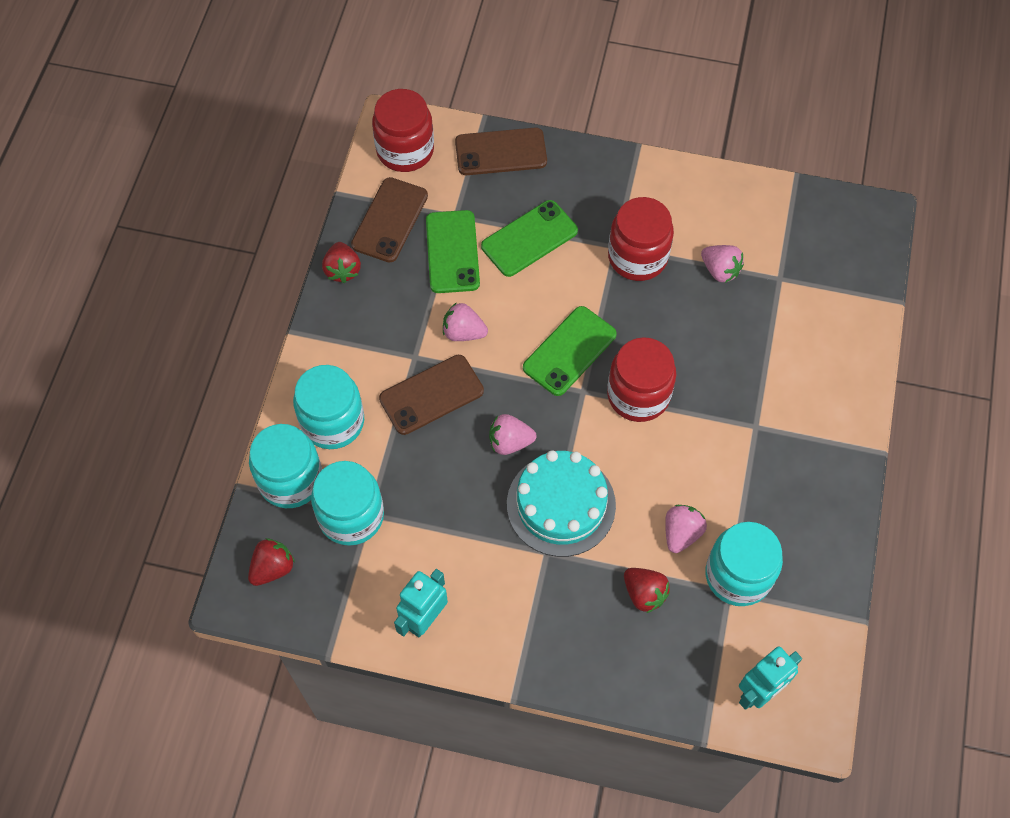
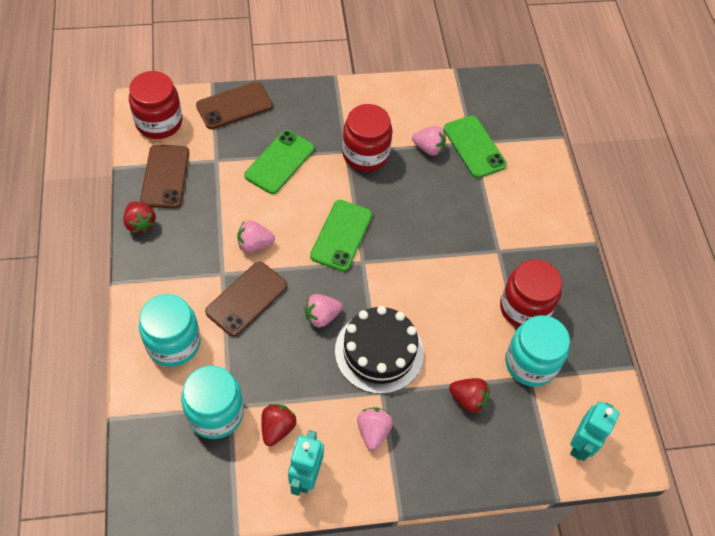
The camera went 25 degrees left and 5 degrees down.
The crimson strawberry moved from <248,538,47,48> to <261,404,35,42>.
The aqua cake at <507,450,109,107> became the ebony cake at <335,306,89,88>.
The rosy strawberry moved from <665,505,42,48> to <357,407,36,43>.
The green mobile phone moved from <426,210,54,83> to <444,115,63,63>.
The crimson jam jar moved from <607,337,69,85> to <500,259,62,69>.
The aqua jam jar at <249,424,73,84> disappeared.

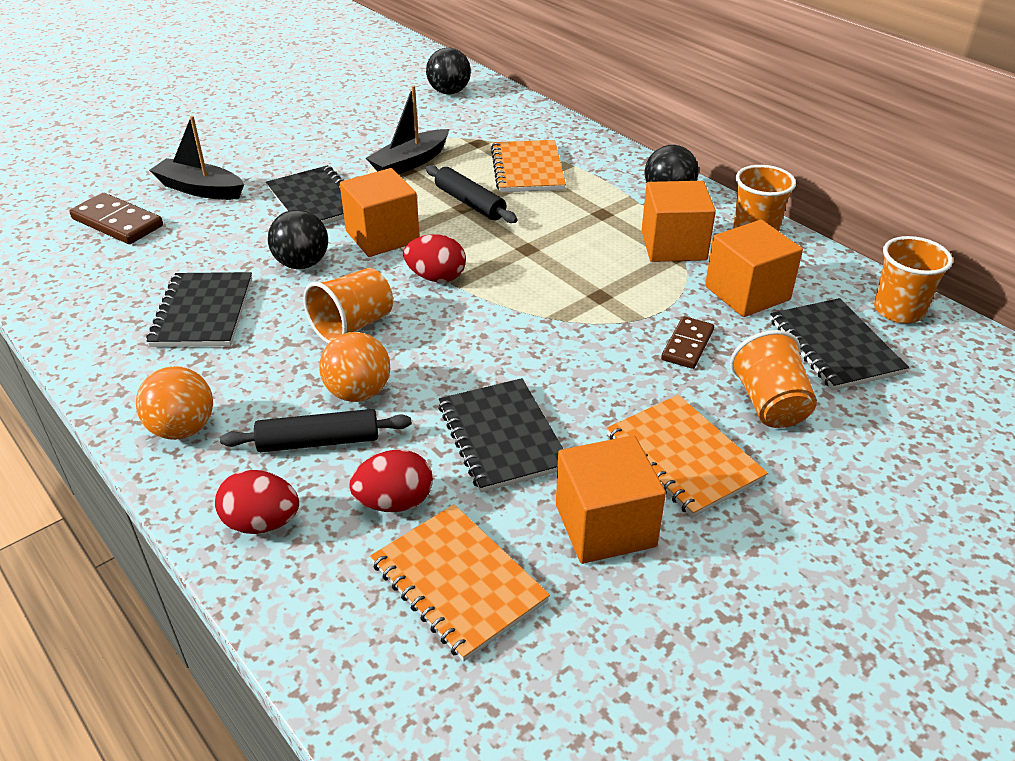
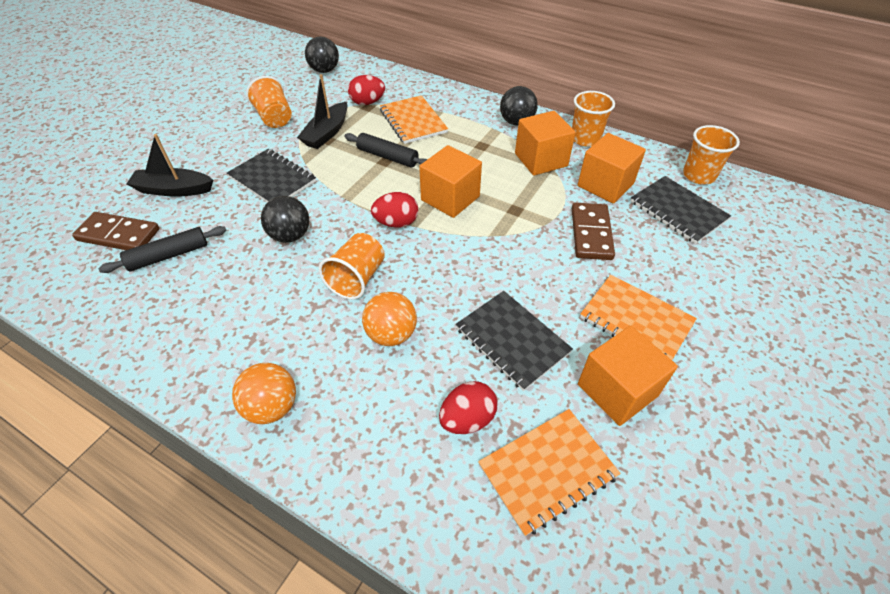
The camera went 20 degrees left and 10 degrees up.
The ebony pastry roller moved from <220,409,192,43> to <99,226,128,47>.
The orange-coloured cup moved from <730,330,87,98> to <246,76,46,52>.
The crimson egg shape moved from <215,470,84,64> to <348,75,37,30>.
The orange-coloured solid cube moved from <340,168,80,89> to <419,145,63,73>.
The orange-coloured notepad at <370,504,180,157> turned 60 degrees counterclockwise.
The dark brown domino at <661,316,53,53> changed to 1.52 times the size.
The ebony notepad at <146,272,106,75> disappeared.

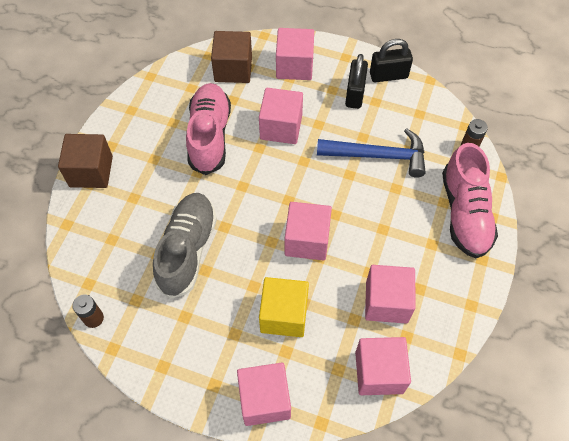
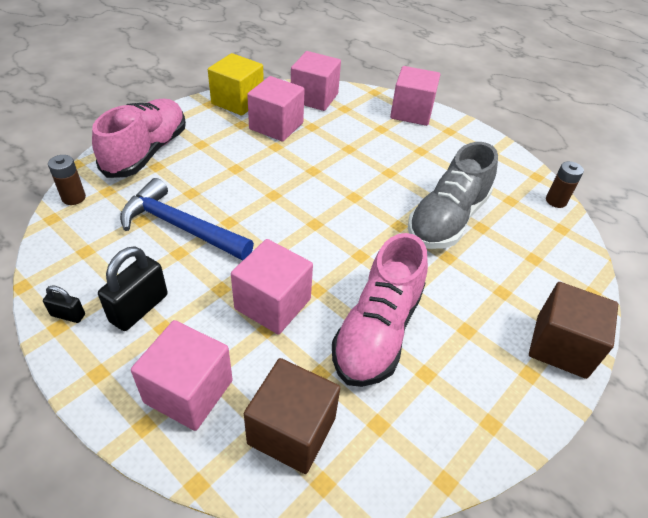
The camera went 160 degrees left and 15 degrees down.
The ebony lock at <370,39,43,43> changed to 0.53 times the size.
The yellow solid cube moved from <259,277,50,60> to <208,53,56,63>.
The rosy solid cube at <285,202,47,59> disappeared.

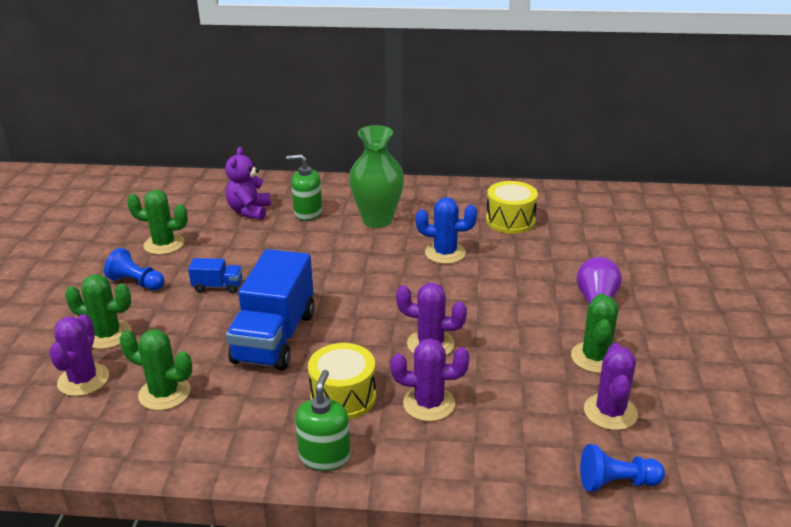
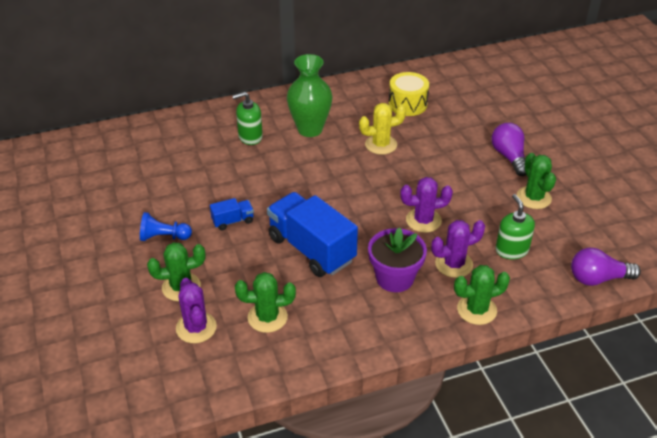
The camera went 25 degrees left and 10 degrees up.
The royal blue truck at <226,249,89,121> turned 150 degrees clockwise.
The royal blue prickly plant at <416,197,61,67> became the yellow prickly plant at <359,103,47,52>.
The yellow toy drum at <308,343,68,76> was replaced by the royal purple flower pot at <368,227,59,65>.
The green prickly plant moved from <127,190,61,65> to <454,265,56,60>.
The green pump bottle moved from <295,370,56,101> to <496,194,39,65>.
The royal blue game pawn at <580,444,85,48> was replaced by the royal purple lightbulb at <571,248,70,38>.
The royal purple stuffed bear at <225,147,46,73> disappeared.
The royal purple prickly plant at <584,343,54,87> disappeared.

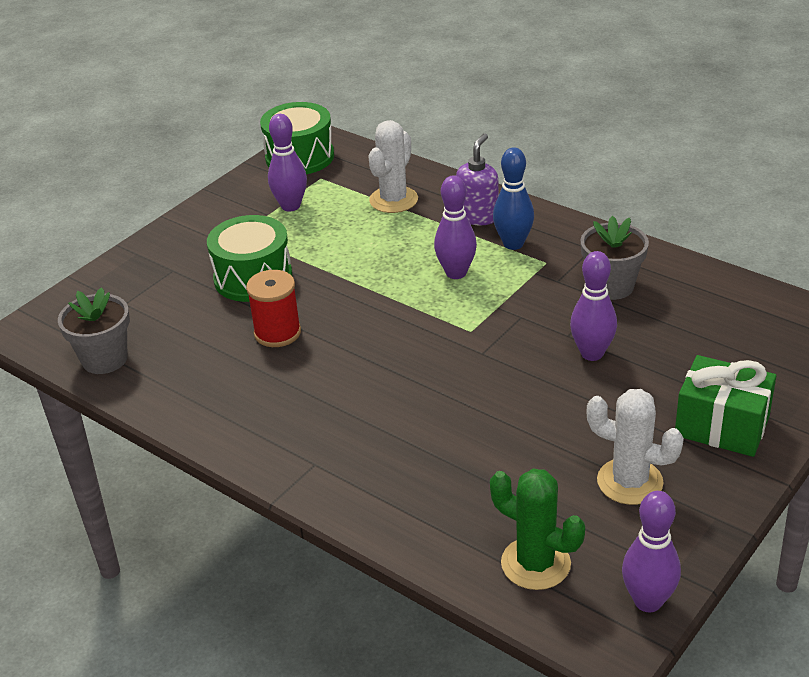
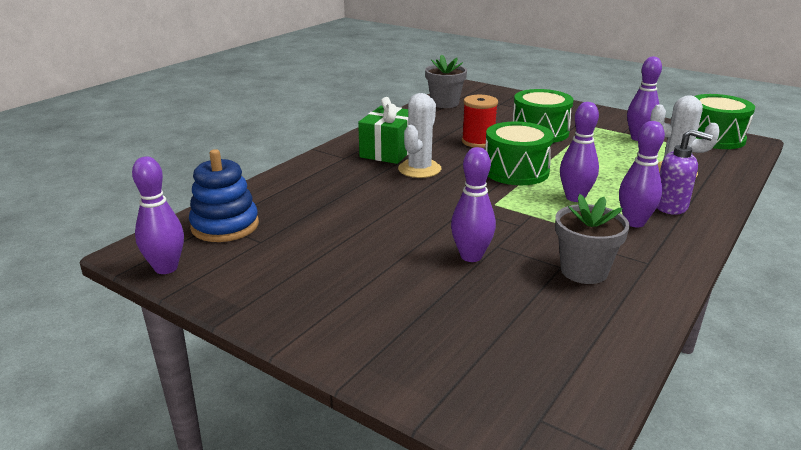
The camera went 85 degrees right and 10 degrees down.
The green prickly plant at <490,469,95,121> was replaced by the royal blue stacking rings at <189,149,70,93>.
The green present moved from <675,355,101,102> to <358,97,50,67>.
The snow-white prickly plant moved from <586,389,98,116> to <398,93,43,85>.
The green toy drum at <485,121,69,64> appeared.
The royal blue bowling pin at <493,147,41,103> became the royal purple bowling pin at <619,121,46,106>.

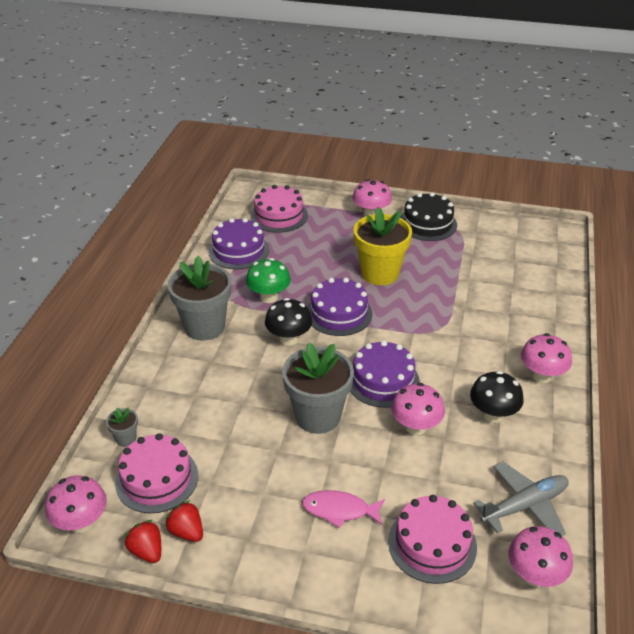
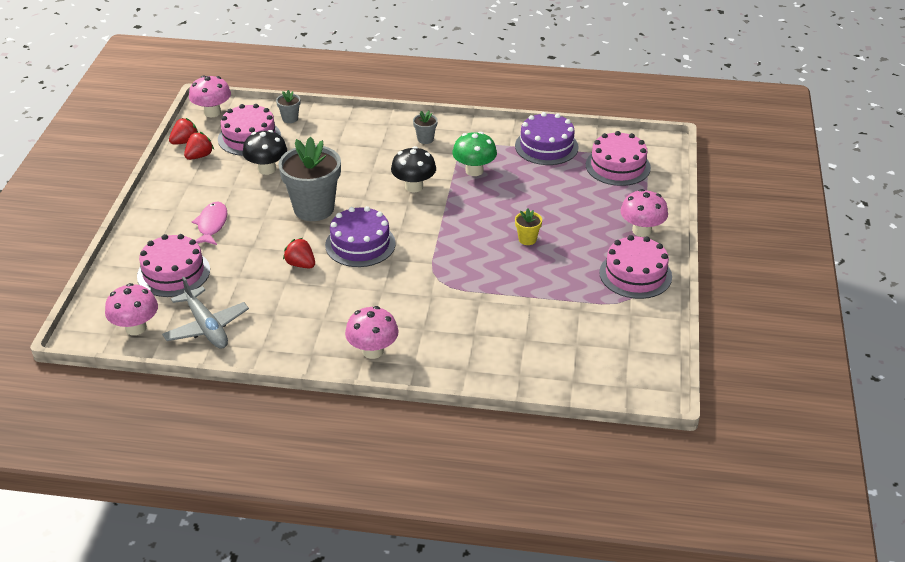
The camera went 85 degrees right and 0 degrees up.
The ebony fungus moved from <470,371,53,52> to <243,130,44,45>.
The rosy fungus at <391,383,54,52> was replaced by the crimson strawberry at <283,238,32,30>.
The grey flower pot at <167,256,64,85> changed to 0.43 times the size.
The yellow flower pot at <354,207,58,78> changed to 0.43 times the size.
The ebony cake at <400,192,57,49> became the rosy cake at <599,235,73,64>.
The royal purple cake at <307,278,66,58> disappeared.

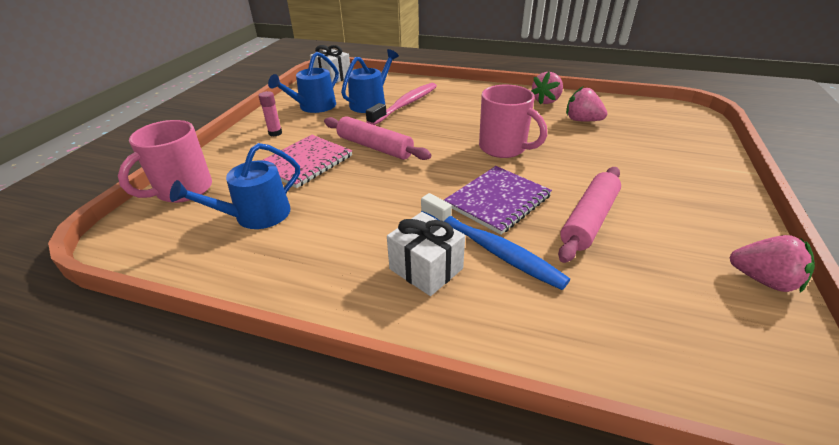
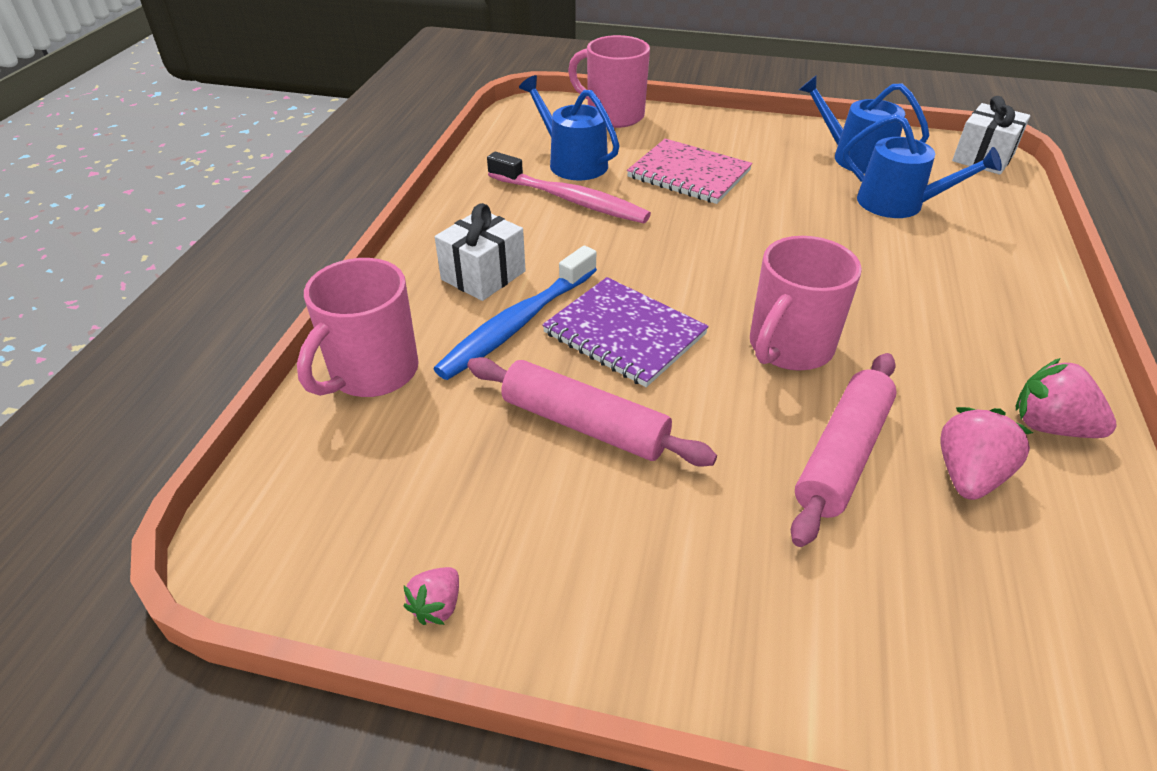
The camera went 85 degrees right and 5 degrees up.
The rosy coffee mug at <297,258,122,139> appeared.
The rosy strawberry at <730,235,85,58> changed to 0.59 times the size.
The rosy dental brush moved from <366,83,71,42> to <487,152,164,71>.
The rosy pastry roller moved from <324,116,107,44> to <791,353,106,194>.
The rosy stick of glue at <259,91,23,45> disappeared.

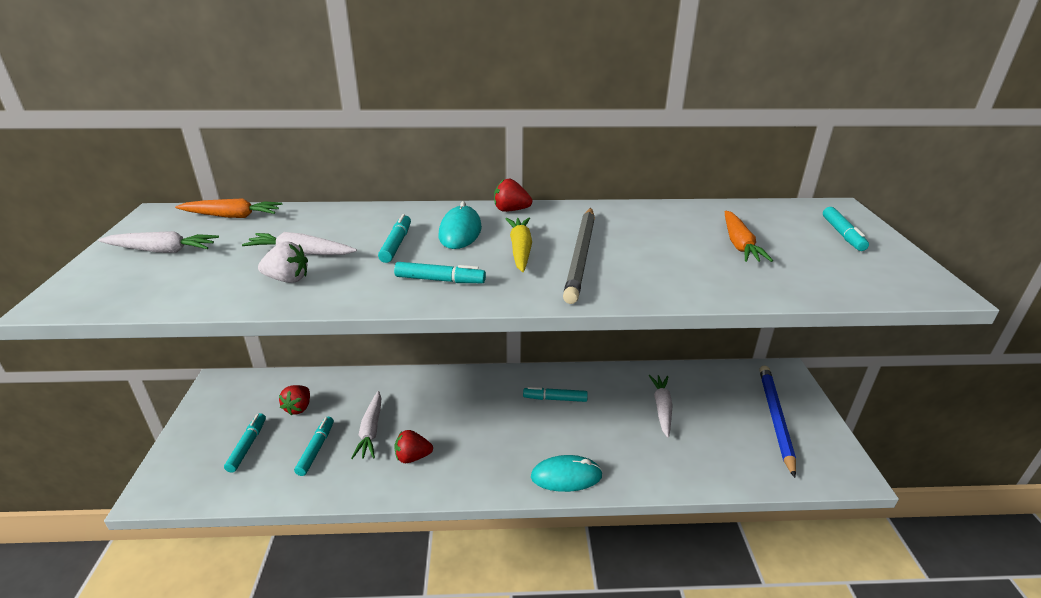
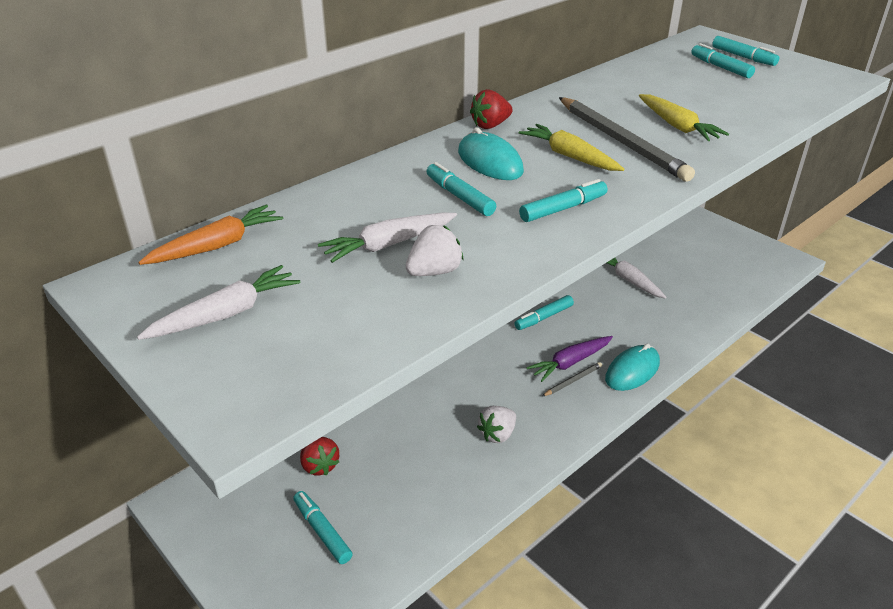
The camera went 40 degrees left and 5 degrees up.
The crimson strawberry at <394,430,39,33> became the snow-white strawberry at <477,406,39,37>.
The royal purple carrot at <527,336,86,46> appeared.
The grey wooden pencil at <542,362,60,34> appeared.
The yellow carrot at <639,94,90,47> appeared.
The aqua felt pen moved from <294,417,40,59> to <691,43,64,35>.
The snow-white carrot at <351,391,31,68> disappeared.
The orange-coloured carrot at <724,211,49,51> disappeared.
The royal blue wooden pencil at <759,366,37,112> disappeared.

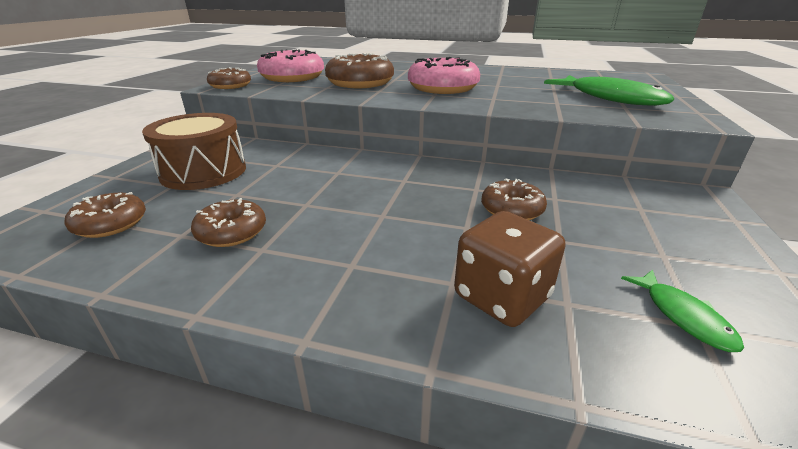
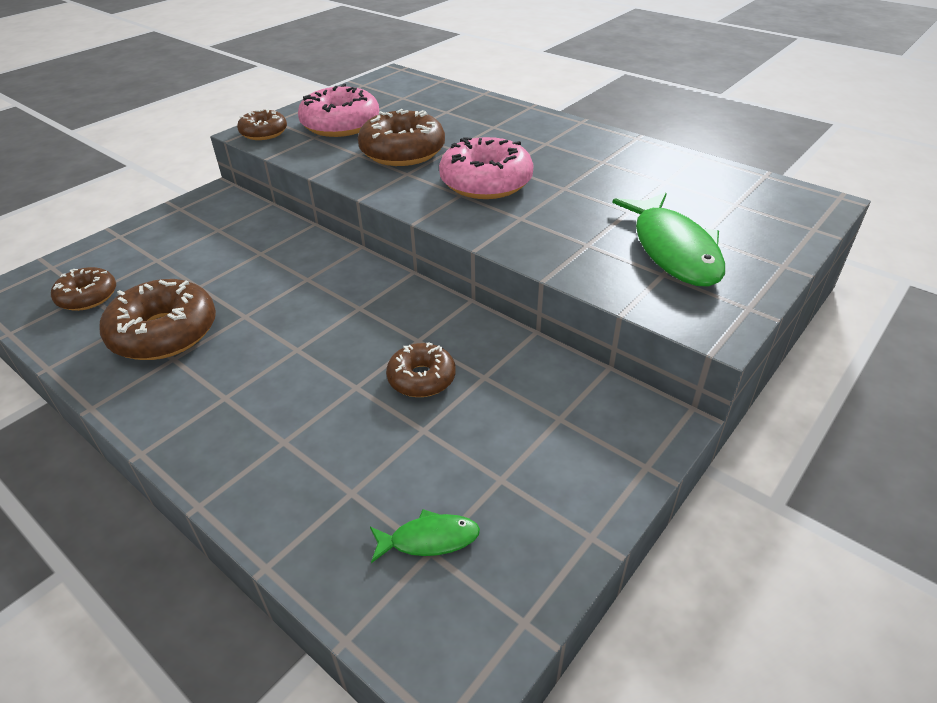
The camera went 25 degrees right and 10 degrees up.
The dark brown doughnut at <191,198,75,49> changed to 1.69 times the size.
The green fish at <621,270,123,82> turned 105 degrees counterclockwise.
The dark brown toy drum at <142,113,104,77> disappeared.
The dark brown game die at <454,211,112,116> disappeared.

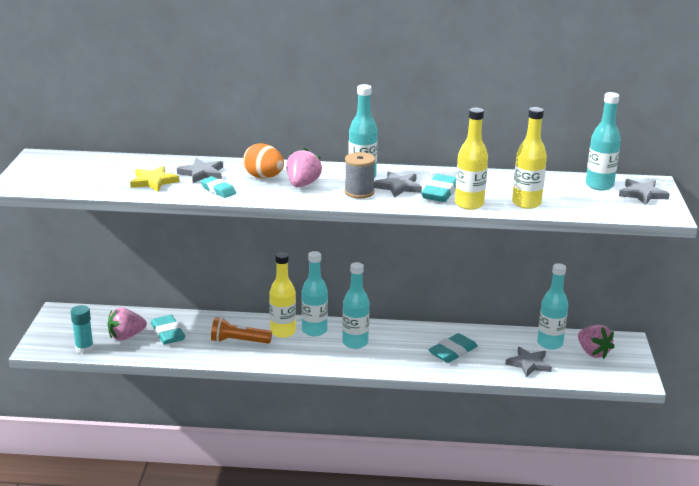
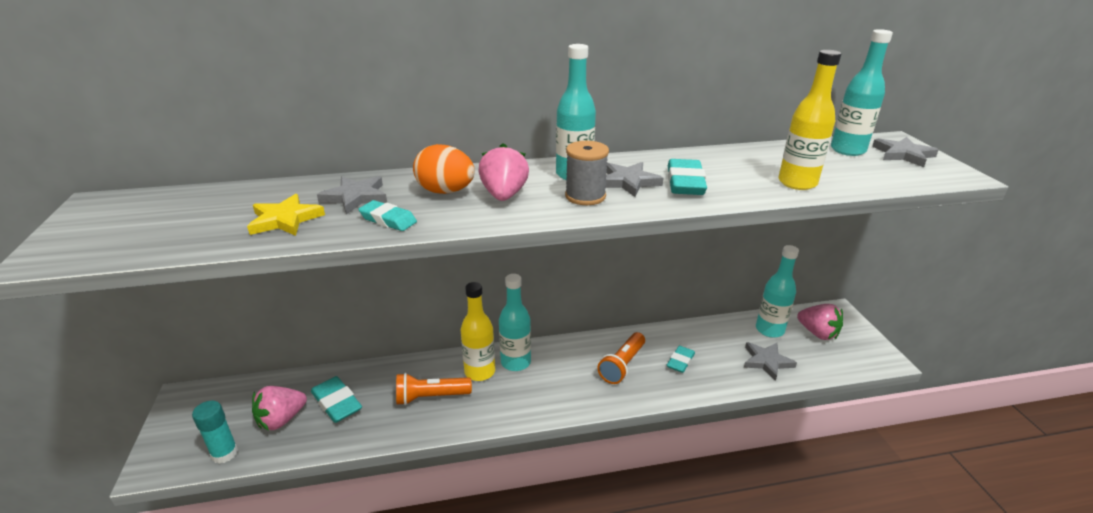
The camera went 15 degrees left and 5 degrees up.
The orange-coloured flashlight at <598,332,47,52> appeared.
The aqua gum eraser at <428,333,50,30> changed to 0.66 times the size.
The aqua flask at <342,262,27,87> disappeared.
The yellow flask at <455,108,33,102> disappeared.

